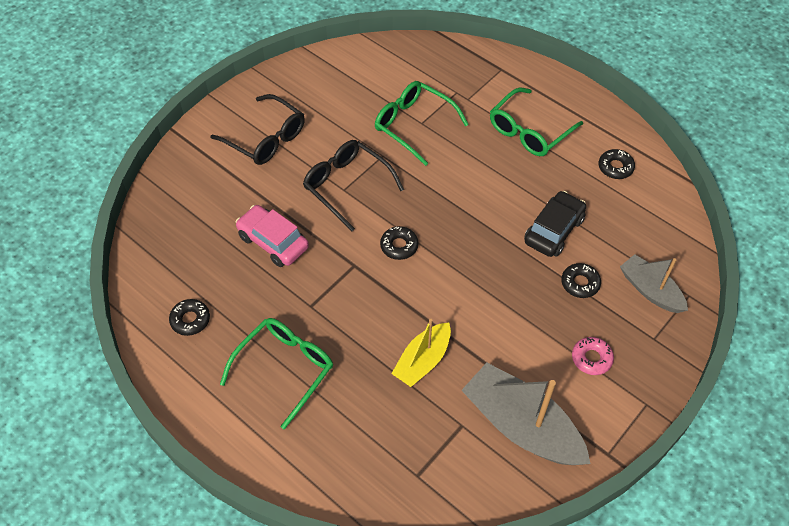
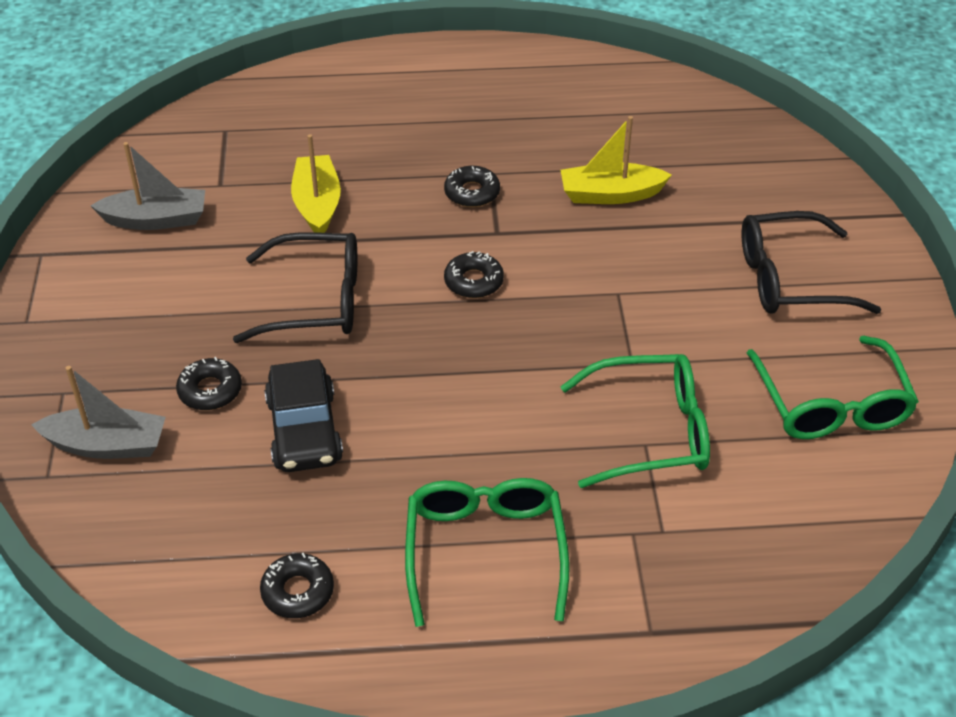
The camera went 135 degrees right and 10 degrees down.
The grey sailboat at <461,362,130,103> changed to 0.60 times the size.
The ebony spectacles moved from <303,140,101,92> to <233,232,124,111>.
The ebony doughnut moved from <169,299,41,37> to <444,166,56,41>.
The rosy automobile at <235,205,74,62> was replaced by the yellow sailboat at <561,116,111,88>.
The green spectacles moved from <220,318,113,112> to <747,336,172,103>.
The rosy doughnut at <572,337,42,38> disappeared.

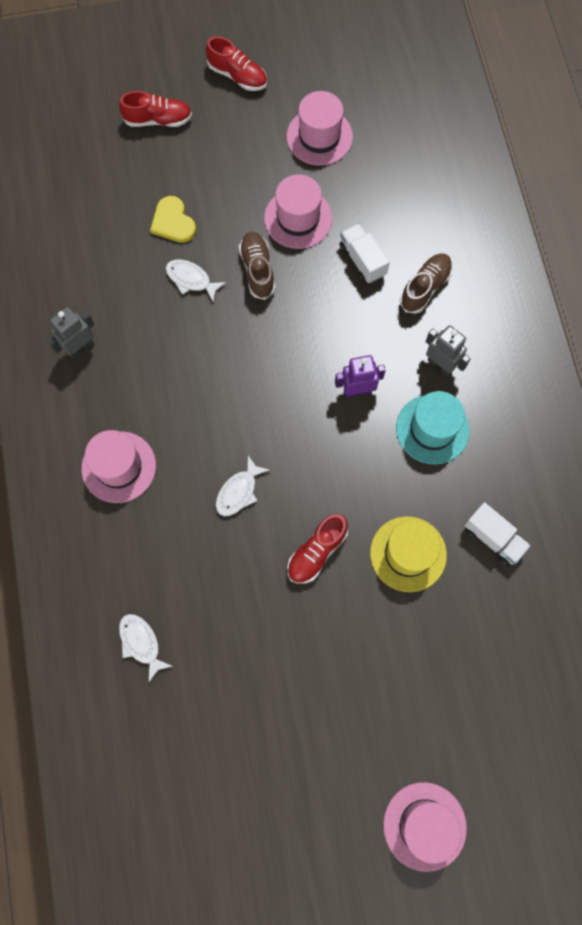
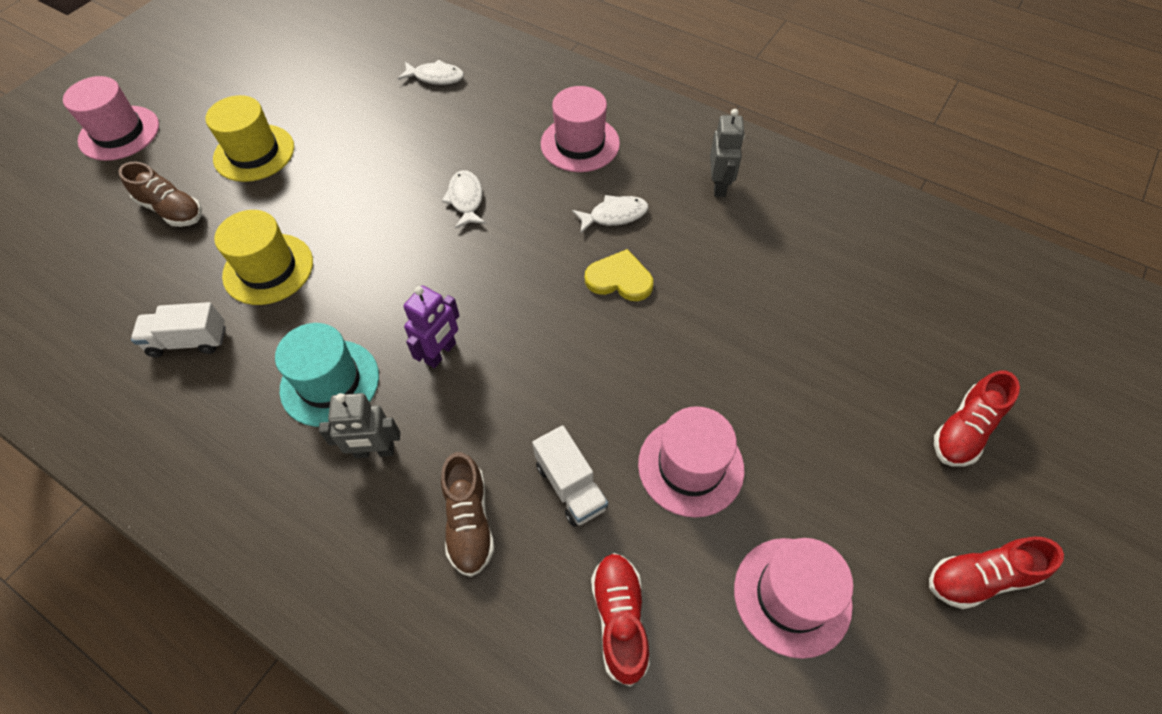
The camera went 135 degrees right and 15 degrees down.
The dark brown shoe moved from <239,232,36,68> to <118,162,84,65>.
The yellow top hat at <206,95,88,87> appeared.
The snow-white truck at <339,223,51,60> turned 45 degrees clockwise.
The snow-white fish moved from <166,260,60,42> to <572,195,77,38>.
The yellow love heart moved from <150,196,46,47> to <585,249,68,52>.
The crimson shoe moved from <287,514,61,70> to <591,553,59,134>.

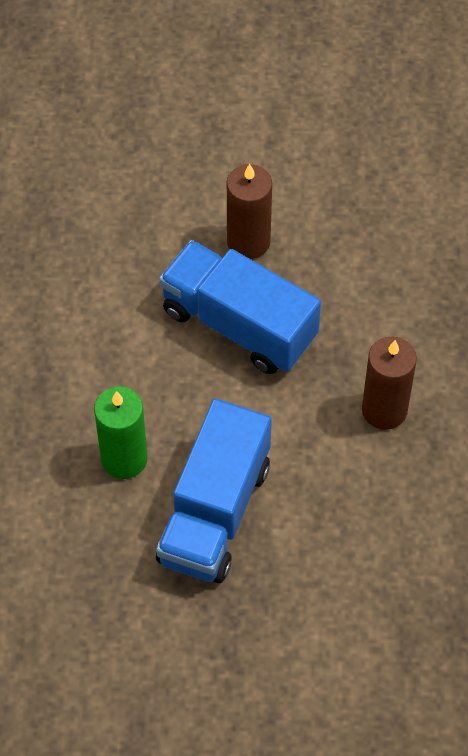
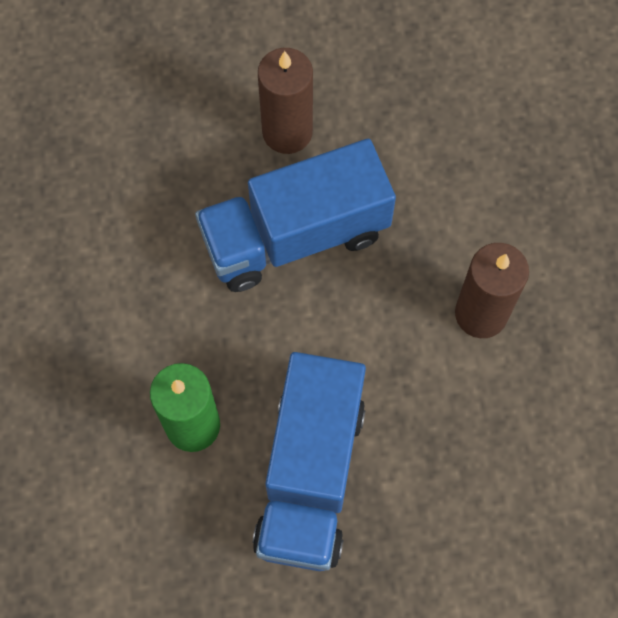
The camera went 10 degrees left and 10 degrees up.
The royal blue truck at <159,240,162,134> turned 45 degrees counterclockwise.

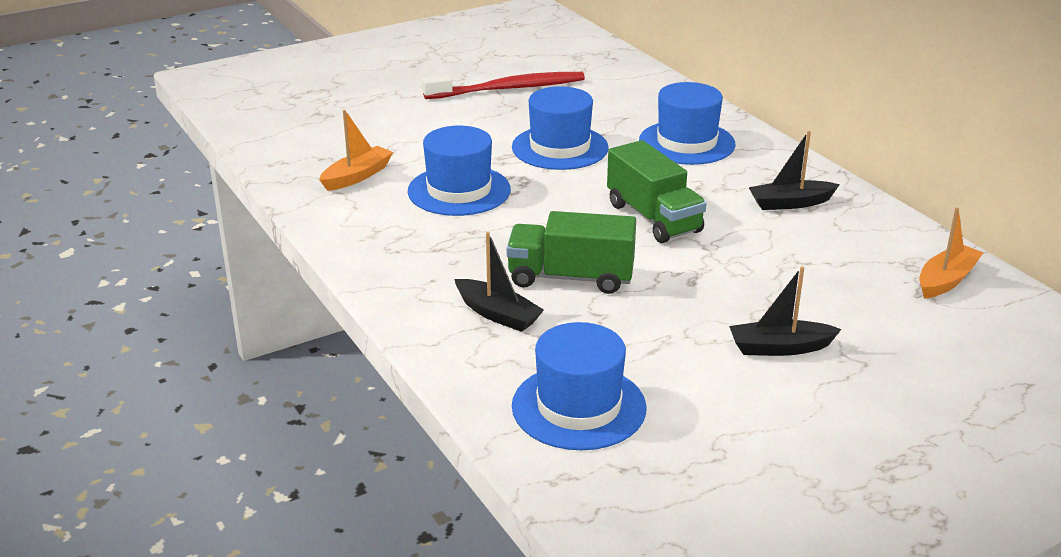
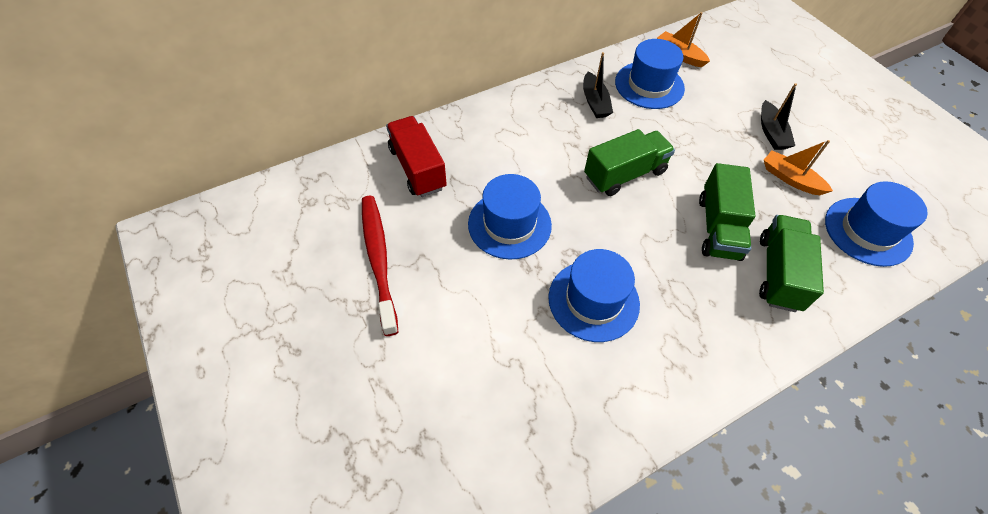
The camera went 90 degrees left and 25 degrees up.
The crimson truck at <386,116,61,81> appeared.
The royal blue top hat moved from <639,82,96,83> to <615,39,70,70>.
The ebony sailboat at <455,232,89,100> was replaced by the green truck at <759,215,65,97>.
The orange-coloured sailboat moved from <319,110,74,81> to <764,140,69,55>.

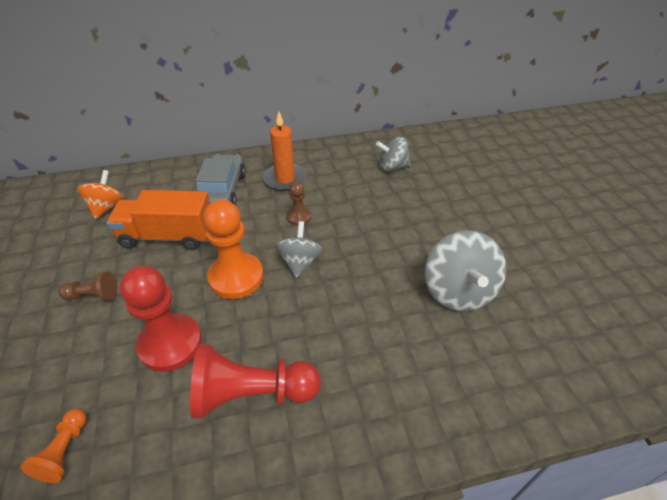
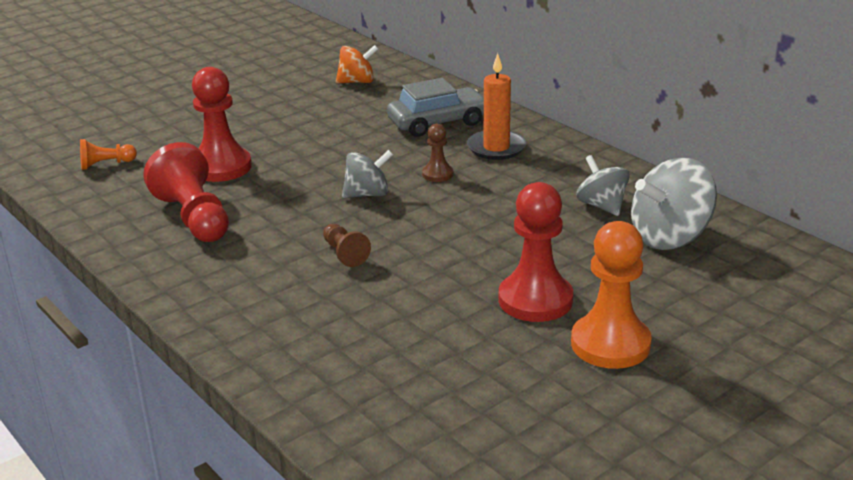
The camera went 65 degrees right and 15 degrees down.
The dark brown game pawn moved from <58,271,59,30> to <323,224,48,43>.
The crimson game pawn at <498,182,75,140> appeared.
The orange-coloured game pawn moved from <203,200,60,99> to <571,221,81,148>.
The grey spinning top moved from <425,230,81,81> to <631,157,86,93>.
The orange-coloured truck at <107,190,103,60> disappeared.

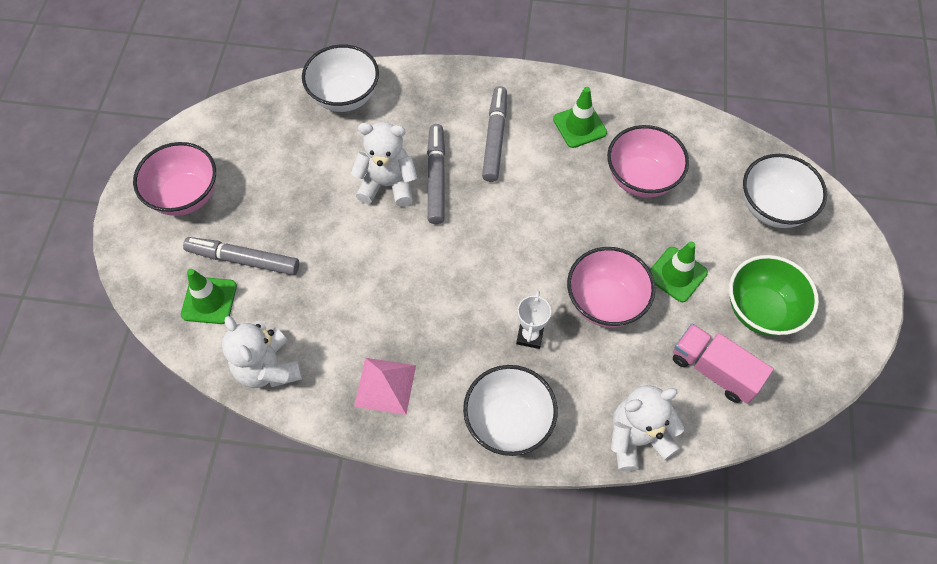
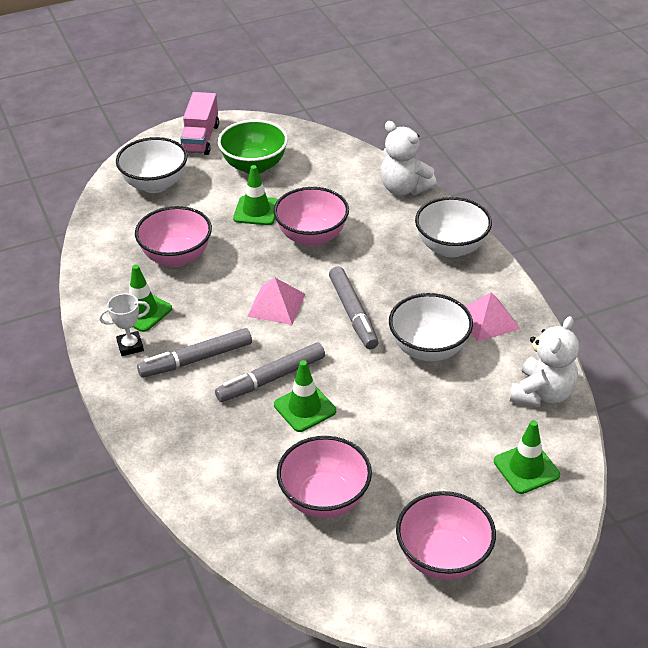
The camera went 120 degrees left and 20 degrees down.
The snow-white trophy moved from <516,291,35,58> to <99,294,51,62>.
The rosy truck moved from <673,324,100,80> to <180,92,39,63>.
The rosy solid pyramid at <247,278,58,47> appeared.
The snow-white stuffed bear at <351,122,66,85> was replaced by the green road cone at <274,360,62,72>.
The rosy bowl at <277,436,95,82> appeared.
The grey felt pen moved from <183,237,116,38> to <329,266,49,83>.
The snow-white bowl moved from <302,44,77,68> to <389,293,84,68>.

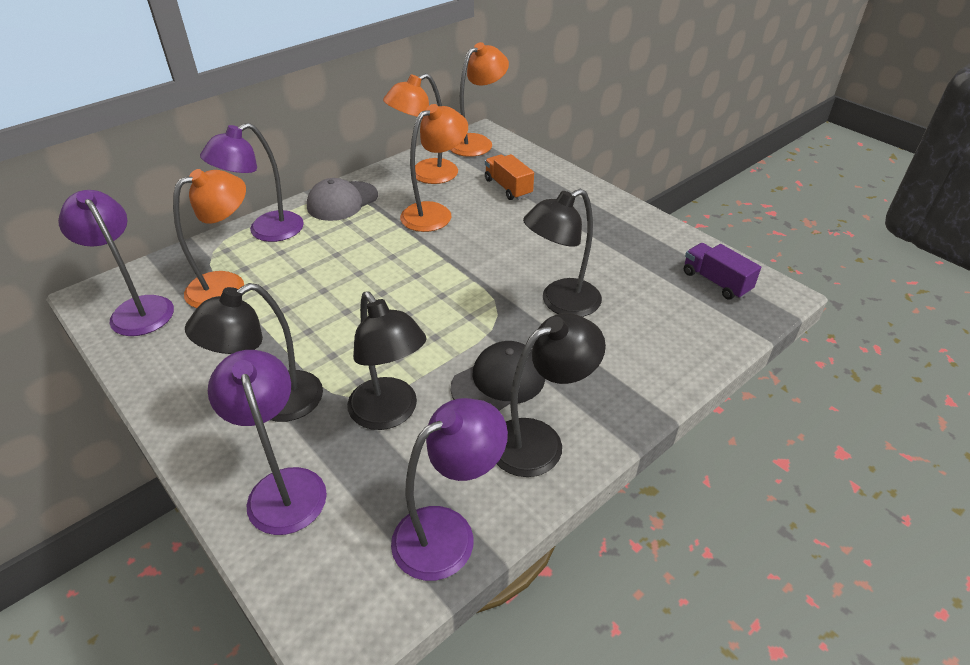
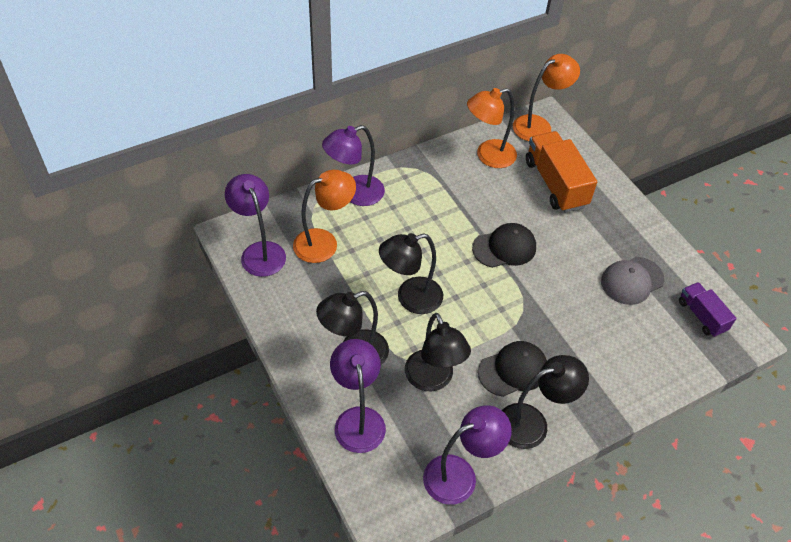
The camera went 10 degrees right and 10 degrees up.
The ebony reading lamp moved from <523,189,79,128> to <379,233,64,81>.
The ebony cap at <472,223,64,45> appeared.
The orange-coloured truck at <485,154,49,46> changed to 1.73 times the size.
The grey cap moved from <307,178,71,43> to <601,257,64,48>.
The orange-coloured reading lamp at <400,104,68,128> disappeared.

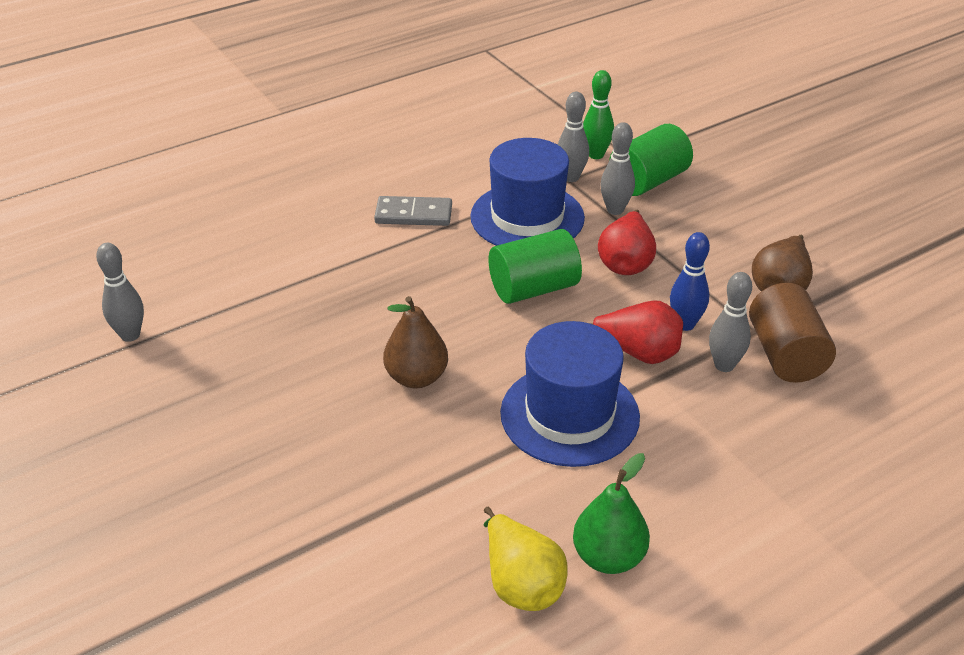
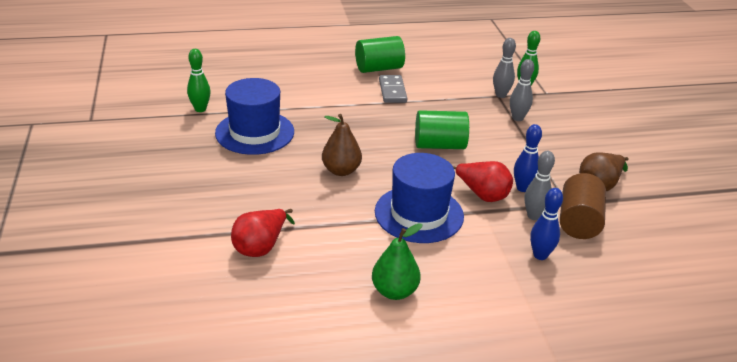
The camera went 20 degrees right and 5 degrees down.
The grey bowling pin at <96,243,48,99> became the green bowling pin at <187,49,24,63>.
The royal blue top hat moved from <470,138,115,108> to <215,78,79,77>.
The crimson pear fruit moved from <598,210,58,65> to <231,209,64,48>.
The green cylinder shape moved from <609,124,84,72> to <355,36,50,37>.
The grey domino at <374,196,78,30> turned 60 degrees clockwise.
The royal blue bowling pin at <530,188,33,72> appeared.
The yellow pear fruit at <483,507,85,104> disappeared.

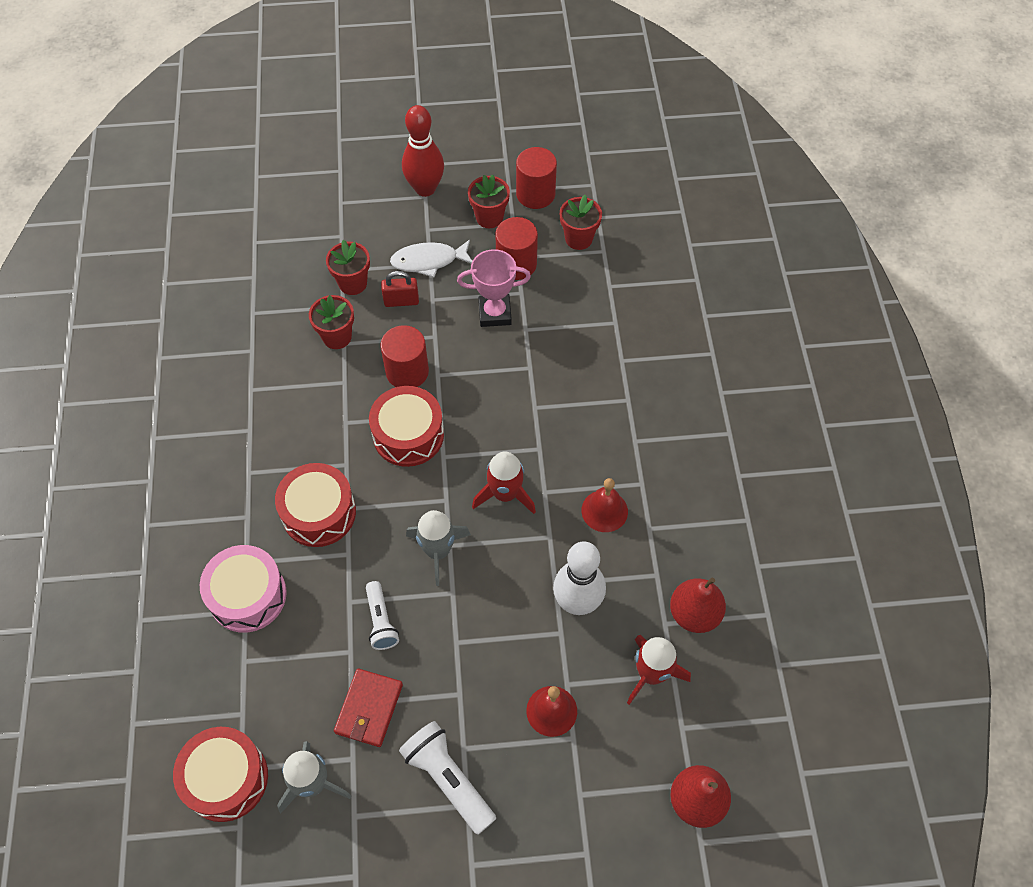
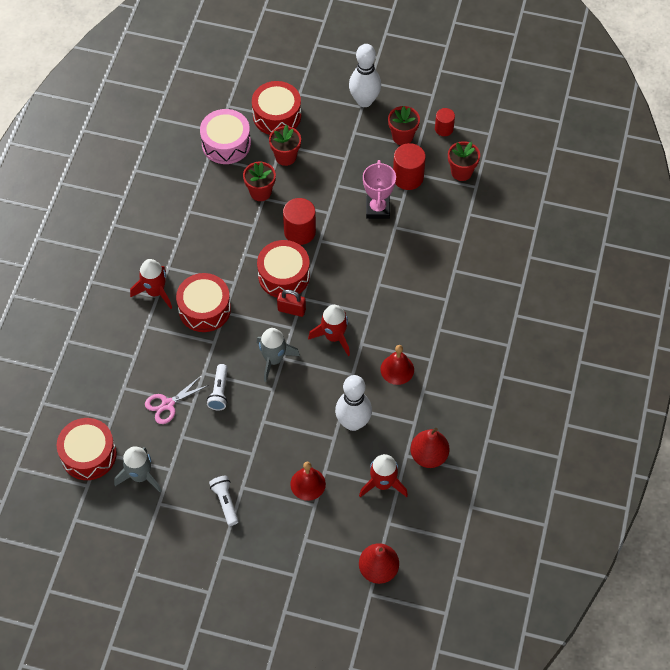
The camera went 20 degrees right and 0 degrees up.
The crimson toy rocket at <130,259,42,50> appeared.
The rosy pair of scissors at <145,376,64,48> appeared.
The rosy toy drum moved from <200,545,87,88> to <200,109,51,55>.
The snow-white flashlight at <399,721,97,114> changed to 0.64 times the size.
The crimson toy drum at <252,81,49,54> appeared.
The crimson lock moved from <381,271,38,36> to <277,290,29,27>.
The crimson bowling pin at <402,105,42,92> became the snow-white bowling pin at <349,44,32,63>.
The rosy trophy at <457,249,74,78> turned 75 degrees clockwise.
The crimson cylinder shape at <516,147,41,62> changed to 0.62 times the size.
The crimson card wallet at <334,669,69,78> disappeared.
The snow-white fish at <390,240,82,37> disappeared.

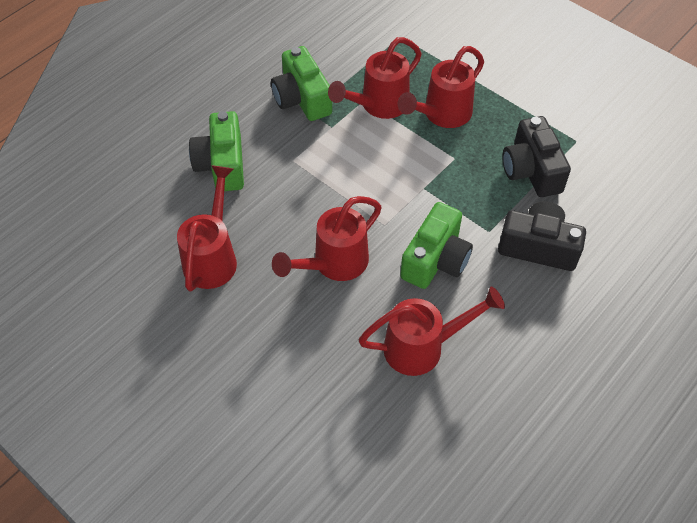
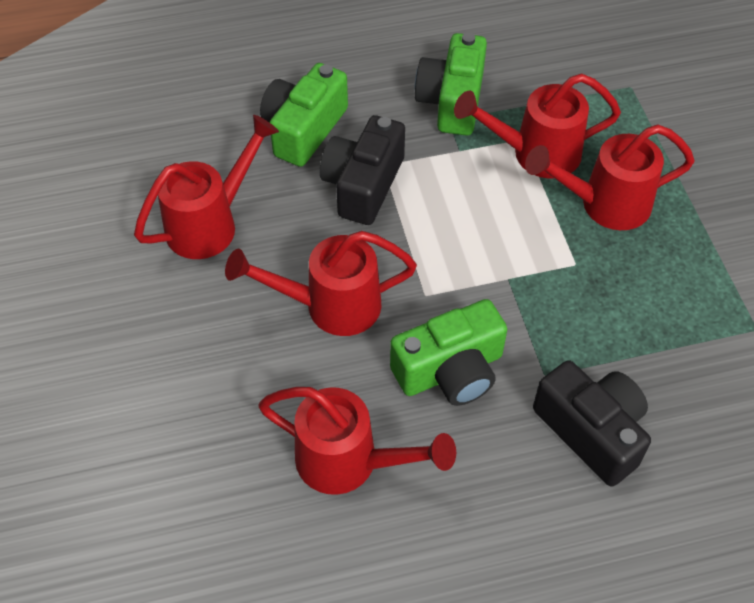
The camera went 35 degrees right and 0 degrees up.
The ebony camera moved from <502,116,69,81> to <320,115,85,110>.

